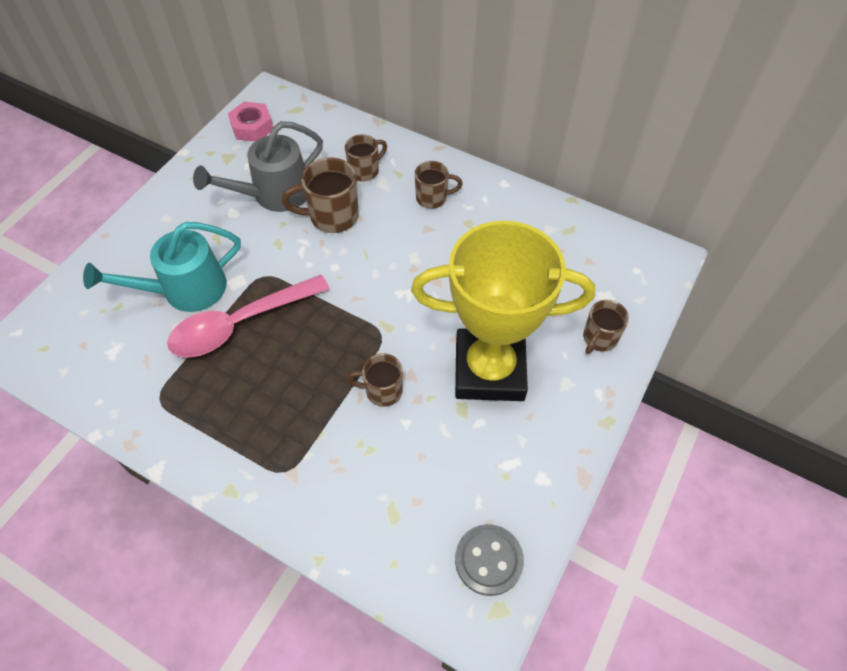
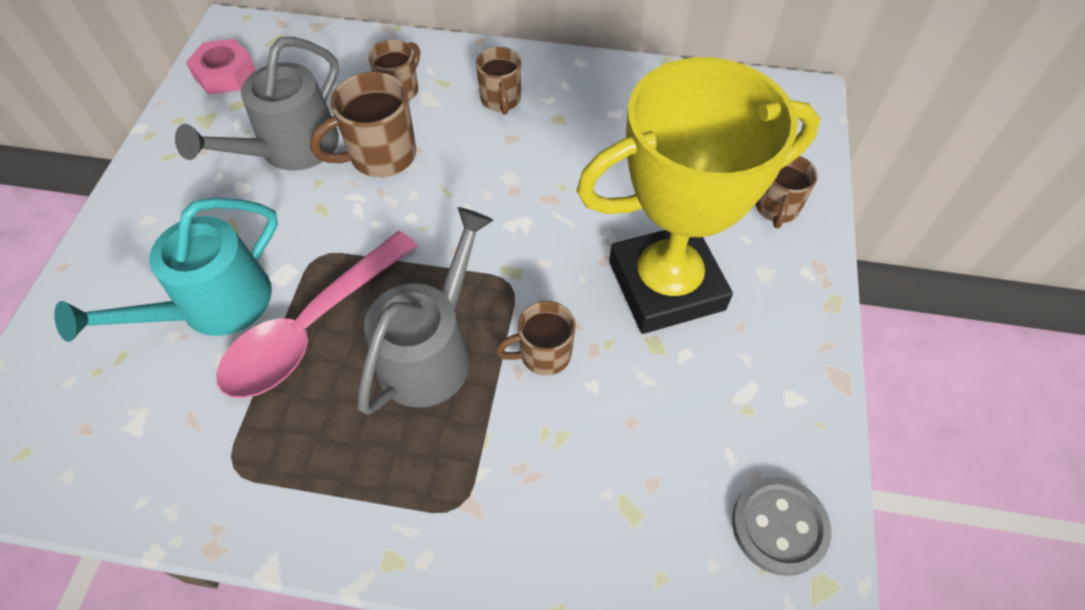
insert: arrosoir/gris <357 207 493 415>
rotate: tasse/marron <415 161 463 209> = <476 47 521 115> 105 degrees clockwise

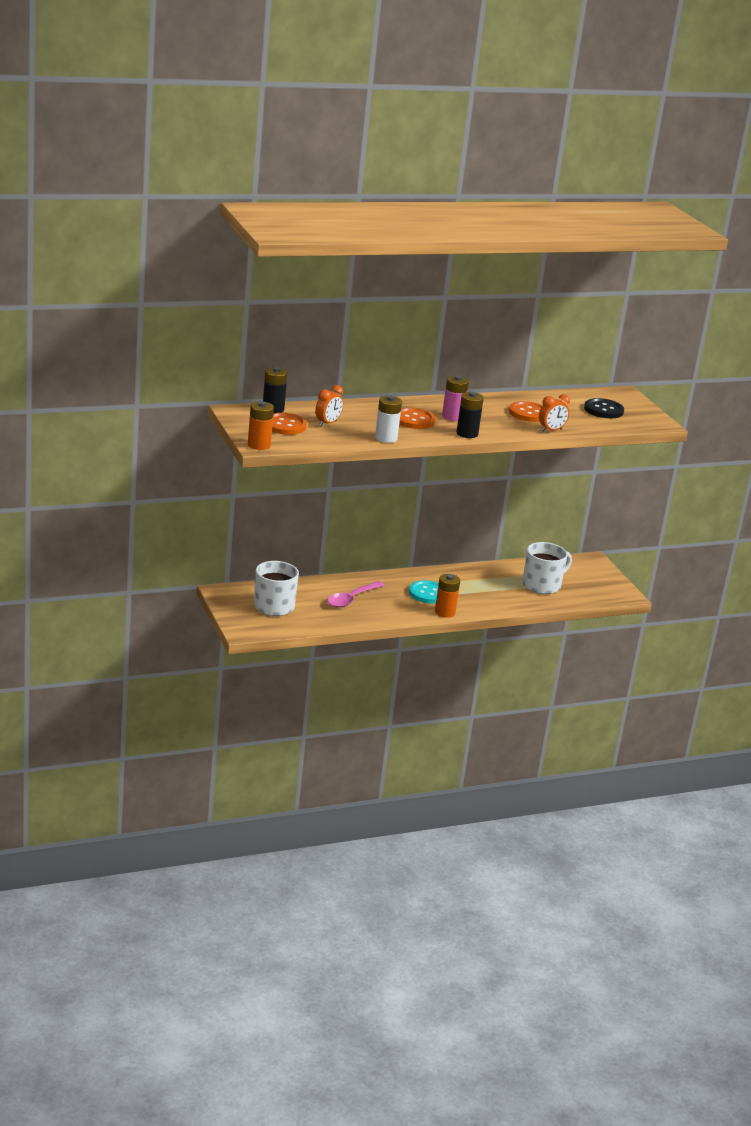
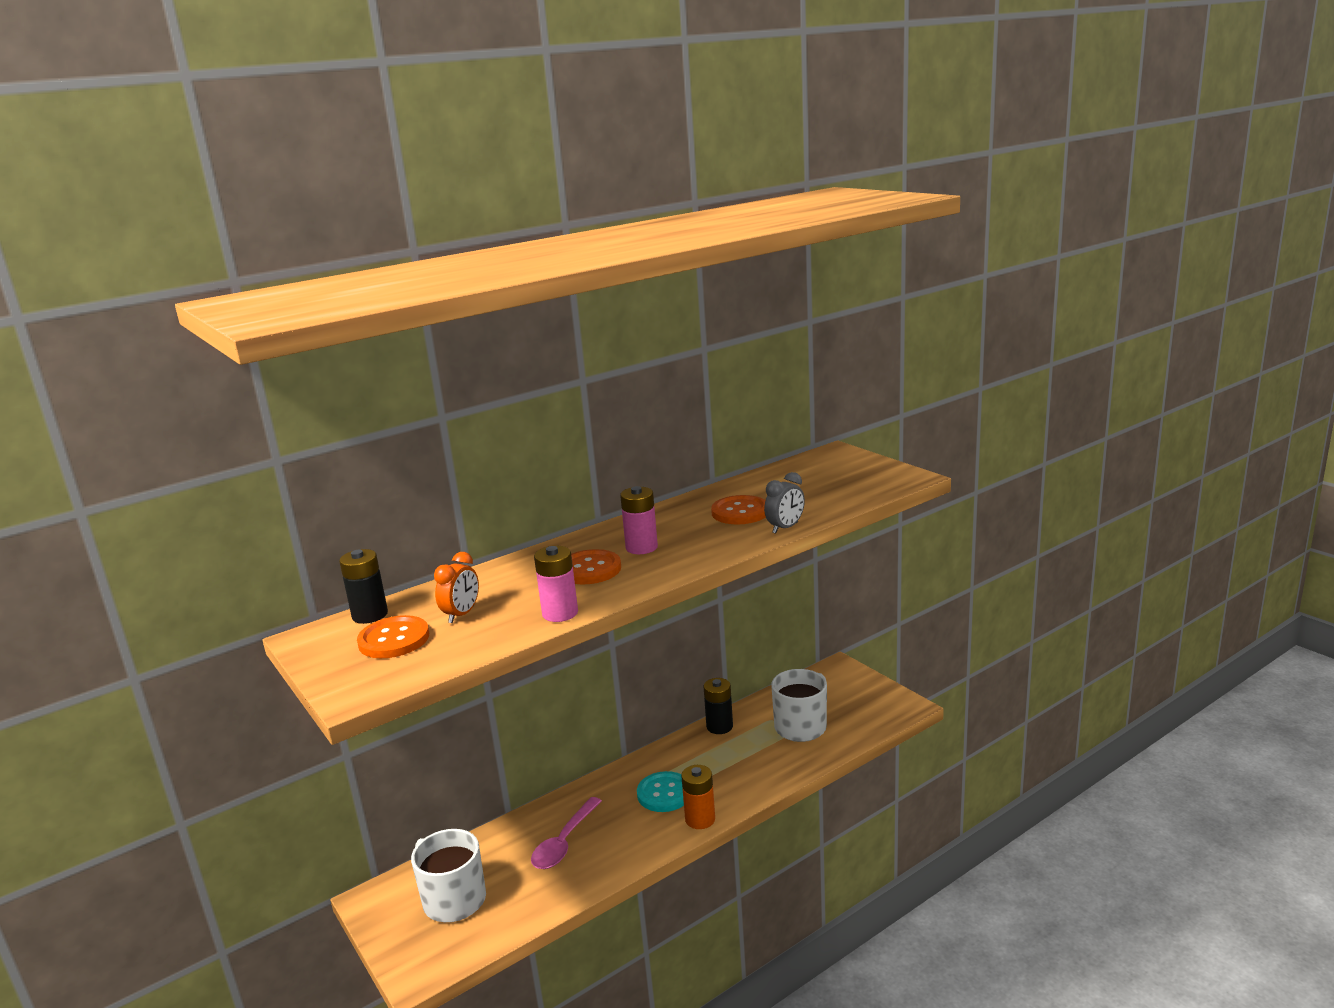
delete: pile/orange <248 401 274 450>; bouton/noir <584 398 624 418>
move: pile/noir <457 392 484 438> to <704 678 733 734>
recolor: pile/blanc <375 396 402 443> to pile/rose <534 546 578 622>; réveil/orange <539 394 570 432> to réveil/gris <764 472 805 534>

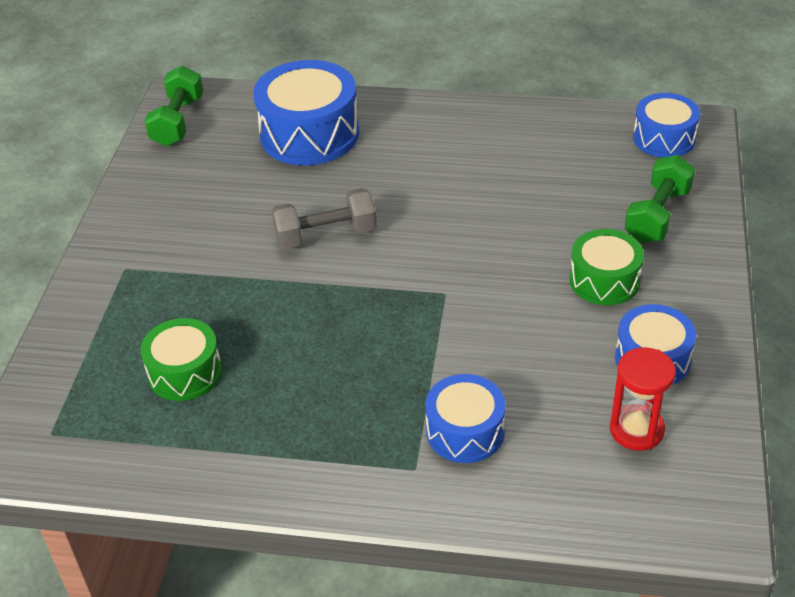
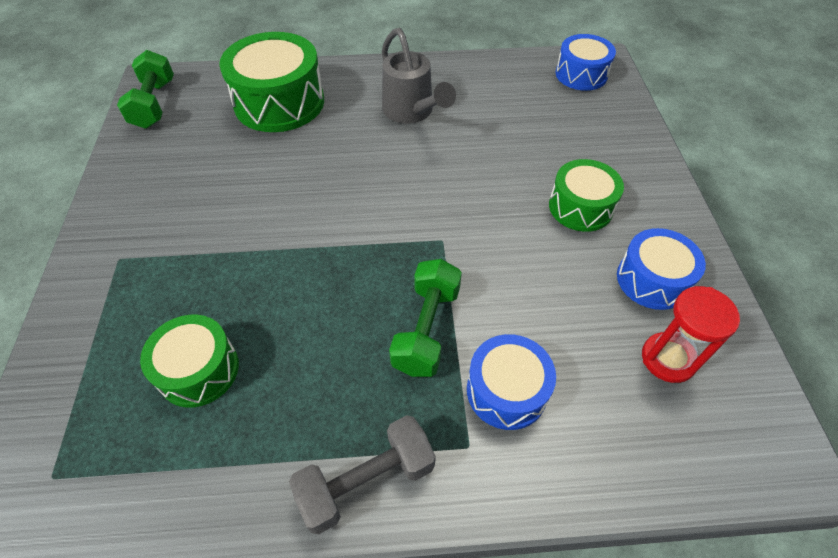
insert: arrosoir/gris <382 28 456 124>
move: haltère/gris <271 188 377 249> to <289 415 436 534>; haltère/vert <624 155 695 243> to <389 259 462 377>
recolor: tambour/bleu <253 60 359 165> to tambour/vert <219 32 324 132>

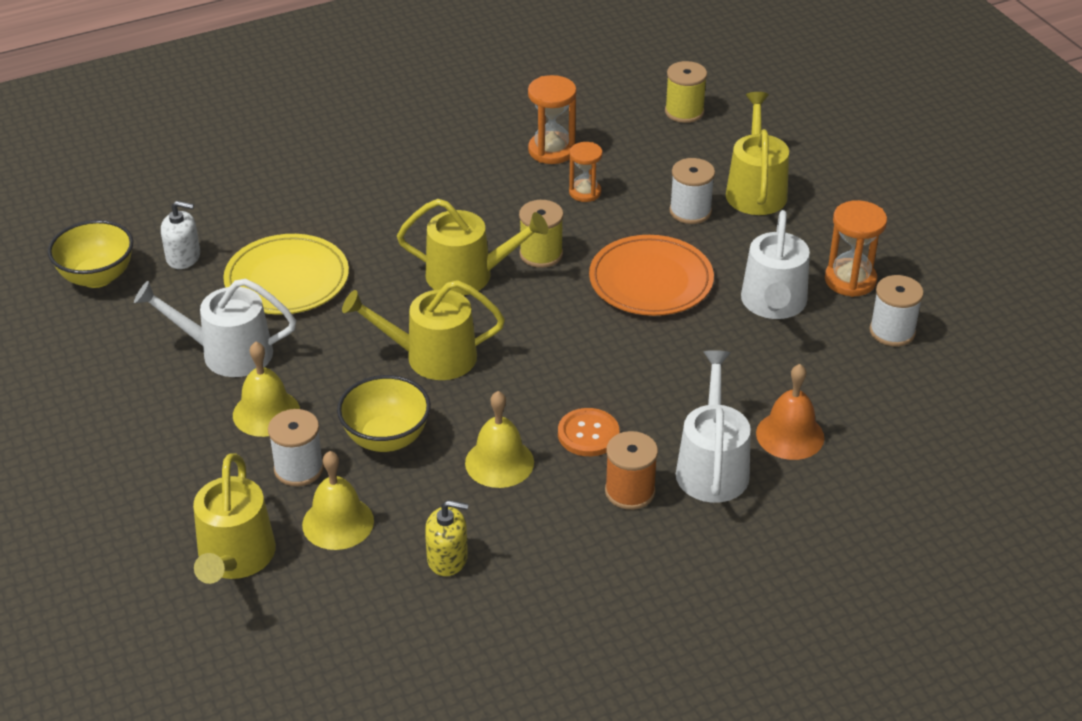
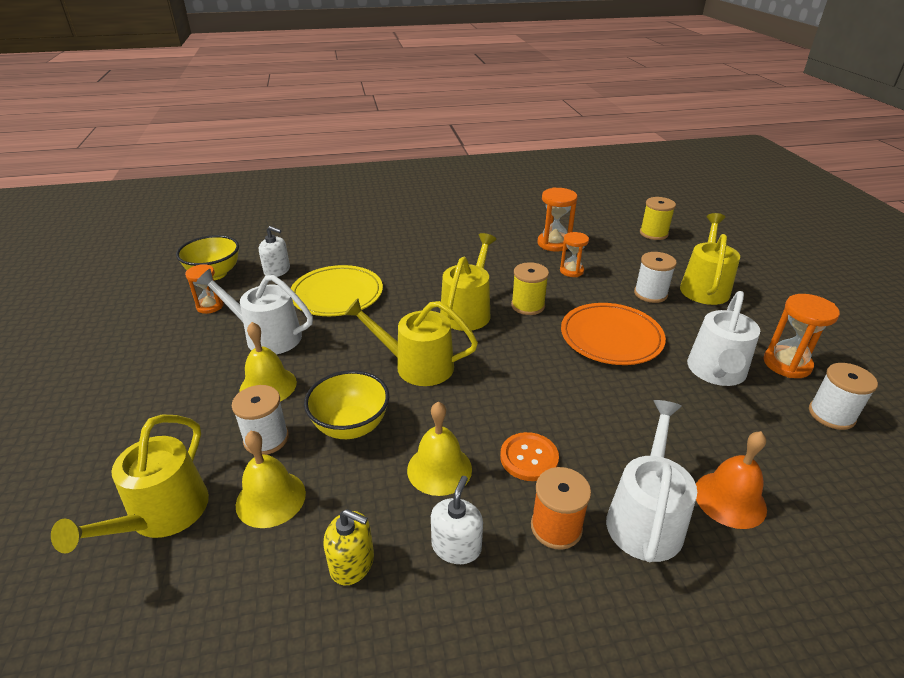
insert: sablier/orange <185 264 224 314>; distributeur de savon/blanc <431 476 483 564>
rotate: arrosoir/jaune <397 199 548 295> = <440 233 496 331> 90 degrees counterclockwise

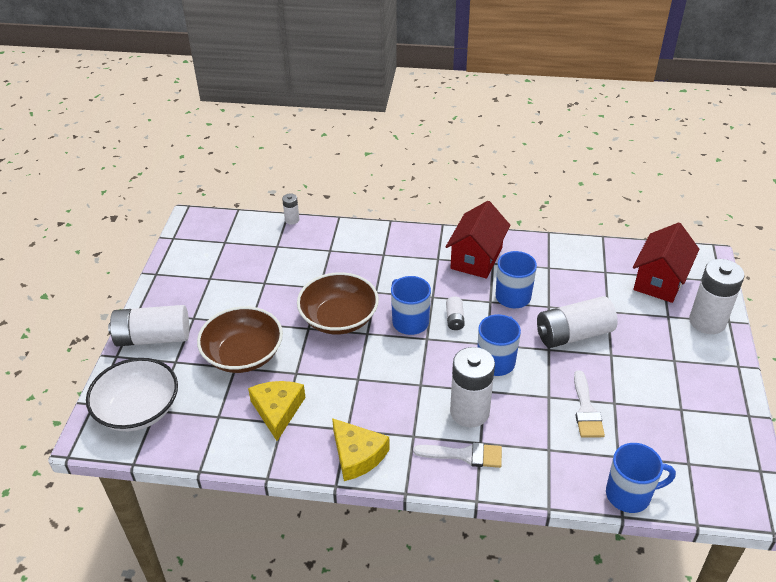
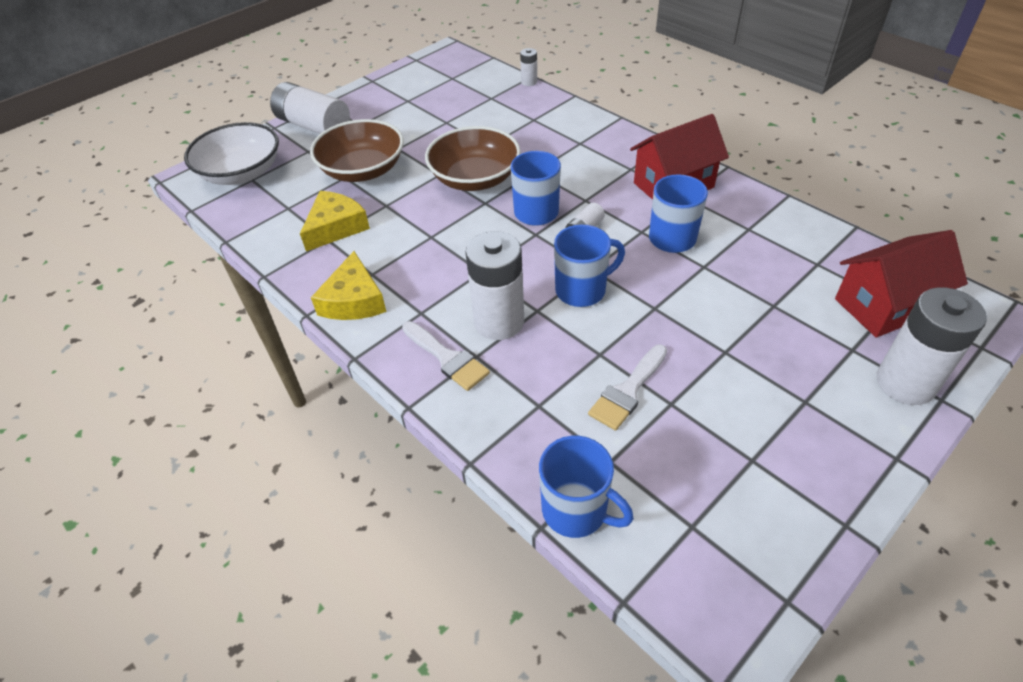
delete: pile/blanc <537 296 618 348>

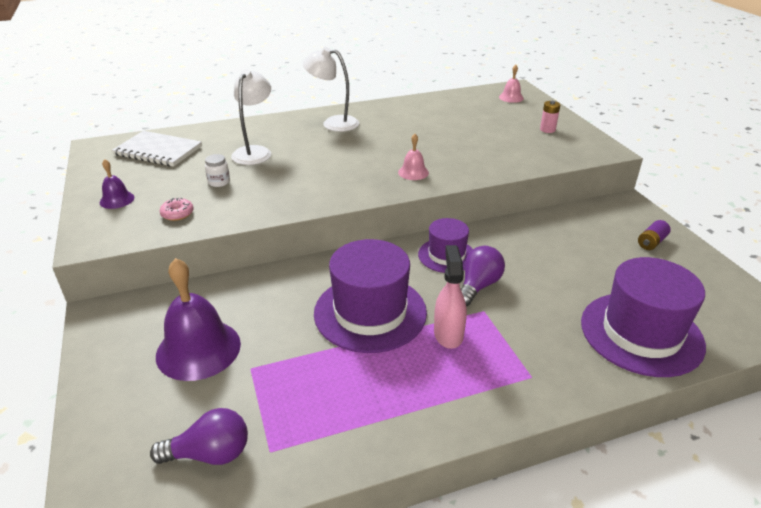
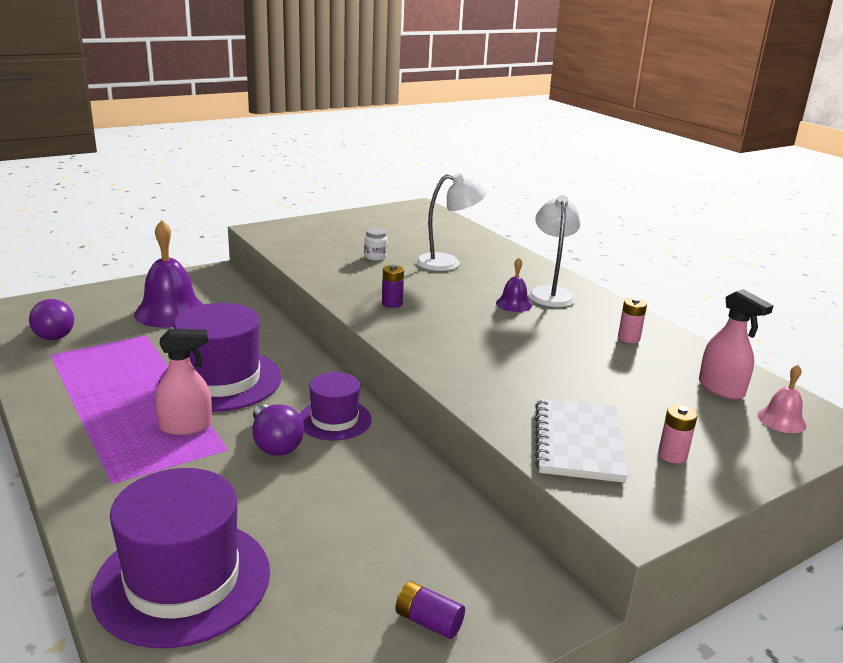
delete: beignet/rose <160 198 194 221>; cloche/rose <398 134 429 180>
insert: pile/violet <382 265 404 308>; pile/rose <618 298 647 343>; vaporisateur/rose <699 289 774 400>
move: cloche/violet <100 159 135 209> to <496 258 532 312>; carnet/blanc <112 131 202 167> to <535 398 628 483>
rotate: ampoule/violet <461 246 505 306> = <252 404 304 456> 45 degrees clockwise

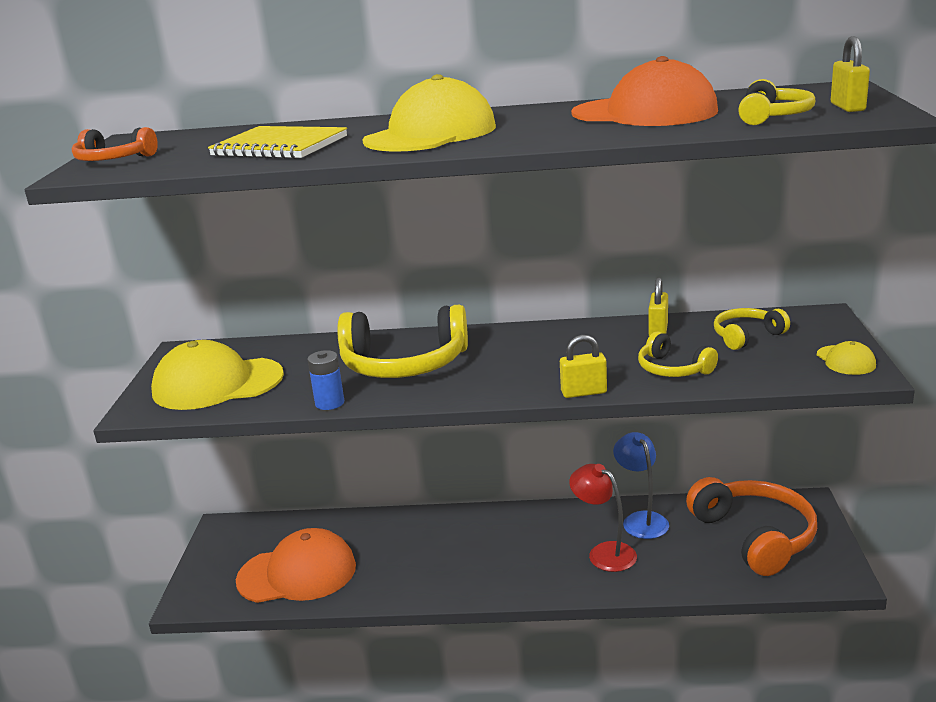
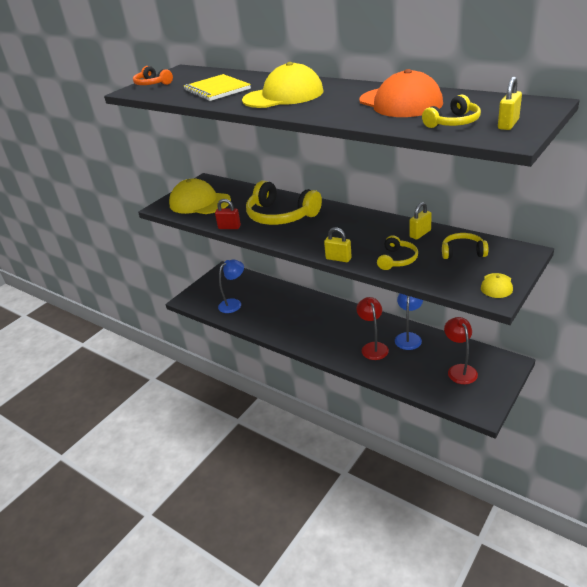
replace: casquette/orange <236 528 356 603> to lampe/bleu <218 260 244 313>; pile/bleu <307 350 344 410> to cadenas/rouge <215 199 241 229>; casque audio/orange <686 477 817 576> to lampe/rouge <444 317 478 384>
rotate: casque audio/jaune <638 332 718 377> = <377 235 418 270> 150 degrees counterclockwise

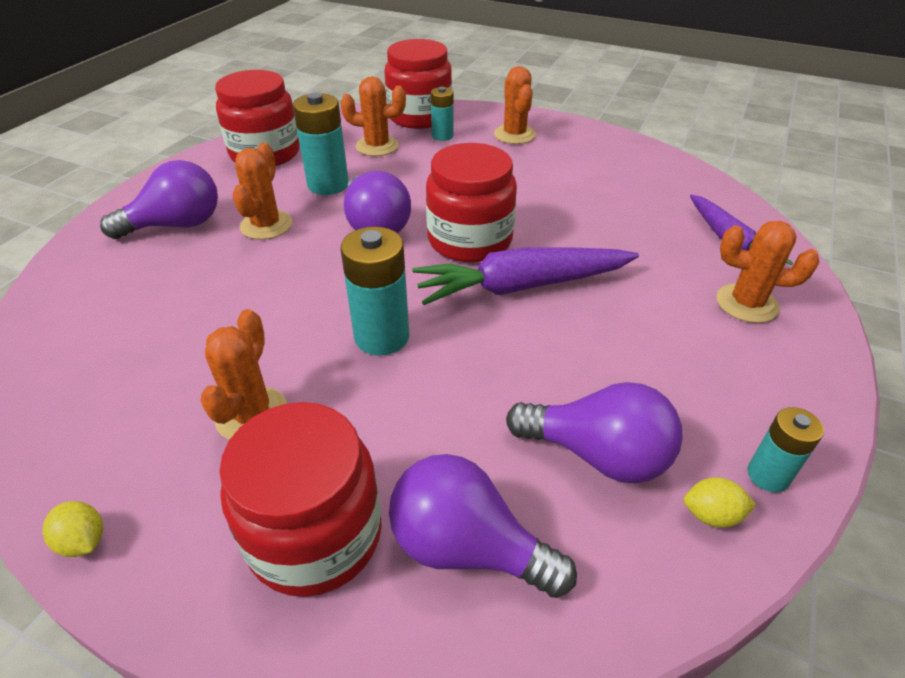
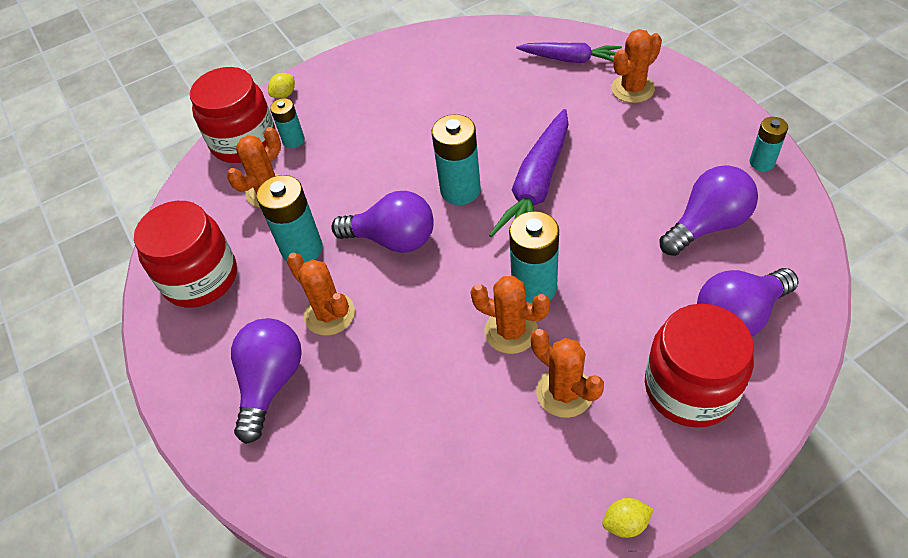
move: cactus/orange <494 66 536 144> to <470 276 550 354>; citron/jaune <684 477 756 528> to <268 73 295 99>
replace: bocal/rouge <426 143 517 262> to pile/turquoise <432 114 481 205>

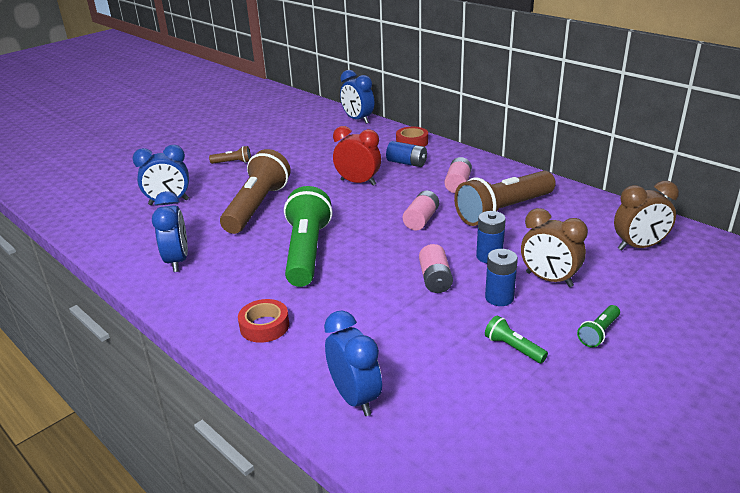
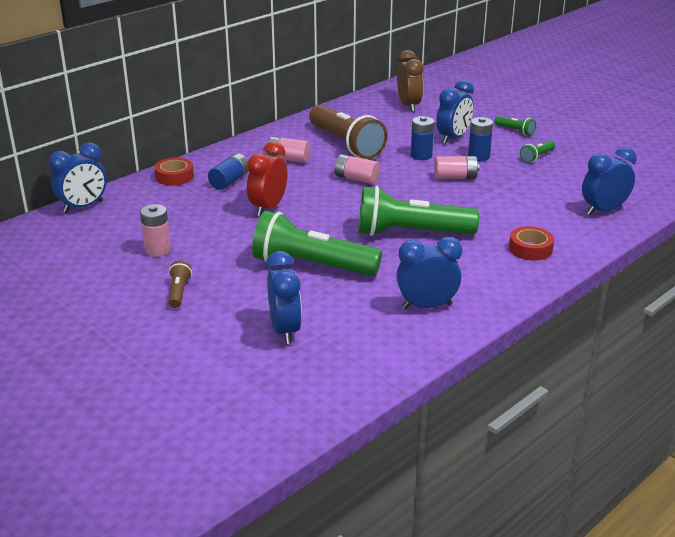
insert: pile/rose <140 204 171 257>
recolor: lampe de poche/marron <220 149 291 234> to lampe de poche/vert <252 211 382 276>; réveil/marron <521 208 588 287> to réveil/bleu <436 80 474 144>

